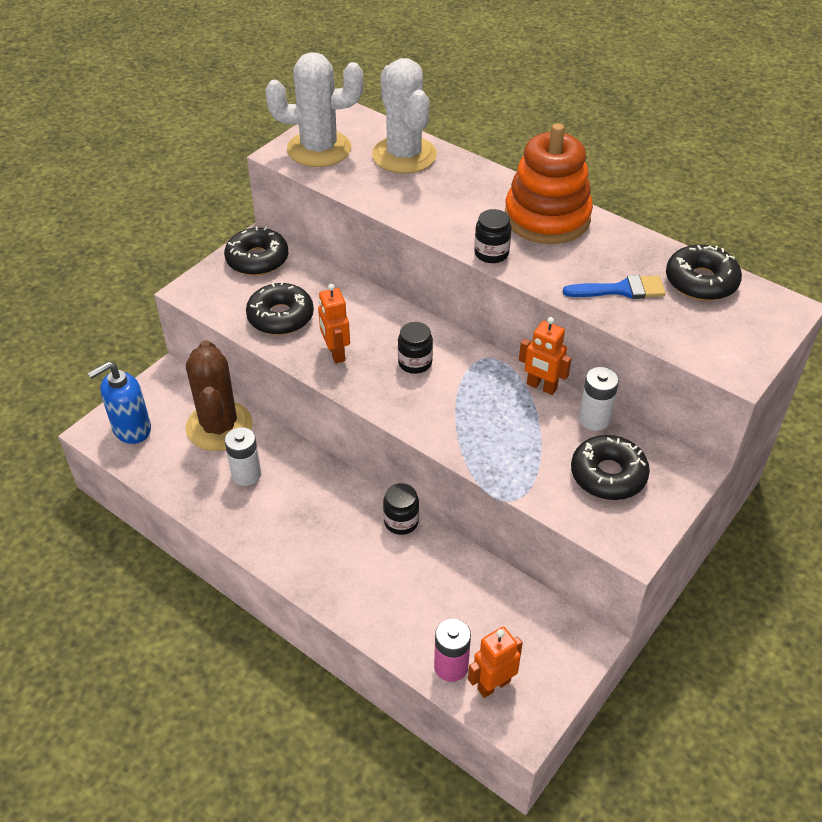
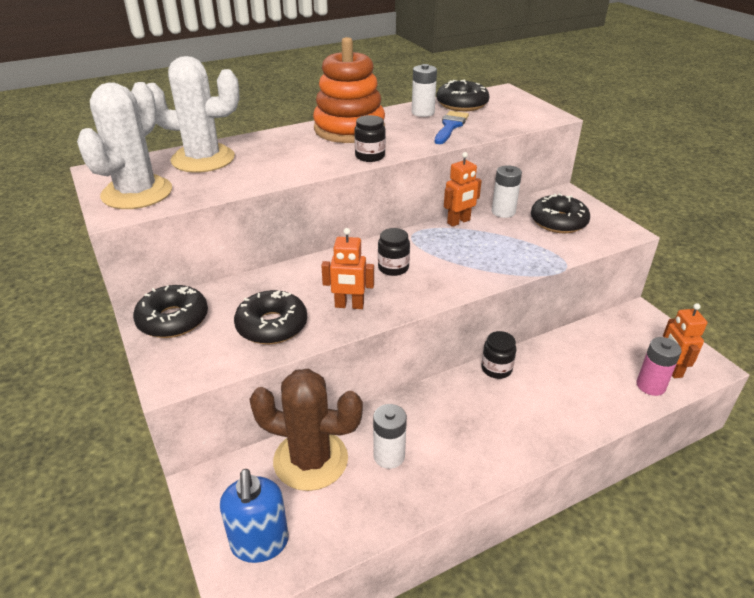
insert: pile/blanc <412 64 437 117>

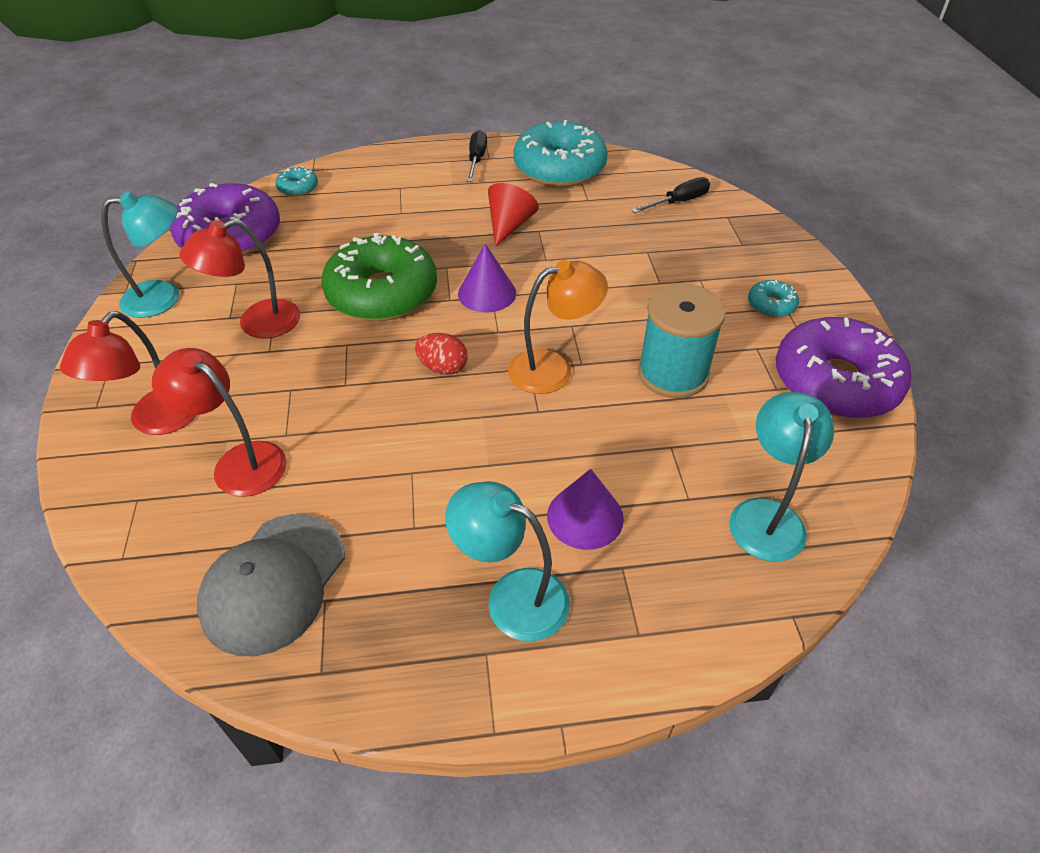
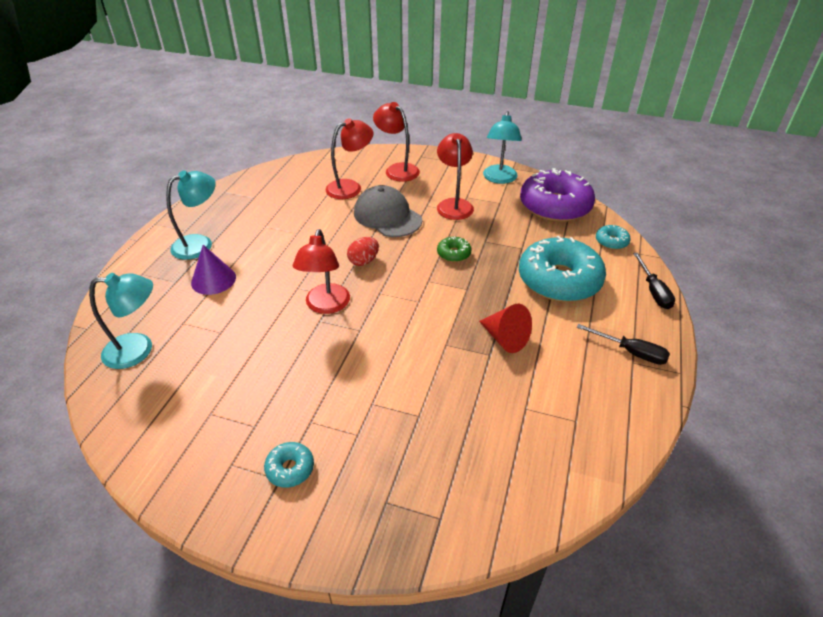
delete: cône/violet <458 244 516 312>; bobine/turquoise <638 284 726 398>; beignet/violet <776 317 912 419>
move: casquette/gris <197 514 345 656> to <354 185 422 237>; beignet/turquoise <513 120 608 187> to <519 236 606 302>; tournevis/noir <631 177 710 213> to <633 253 675 309>
recolor: lampe/orange <508 260 608 394> to lampe/rouge <293 229 350 314>
rotate: lampe/turquoise <729 392 834 562> = <89 273 153 369> 45 degrees counterclockwise
resize: beignet/vert <321 233 437 321> = <437 236 471 262> x0.43

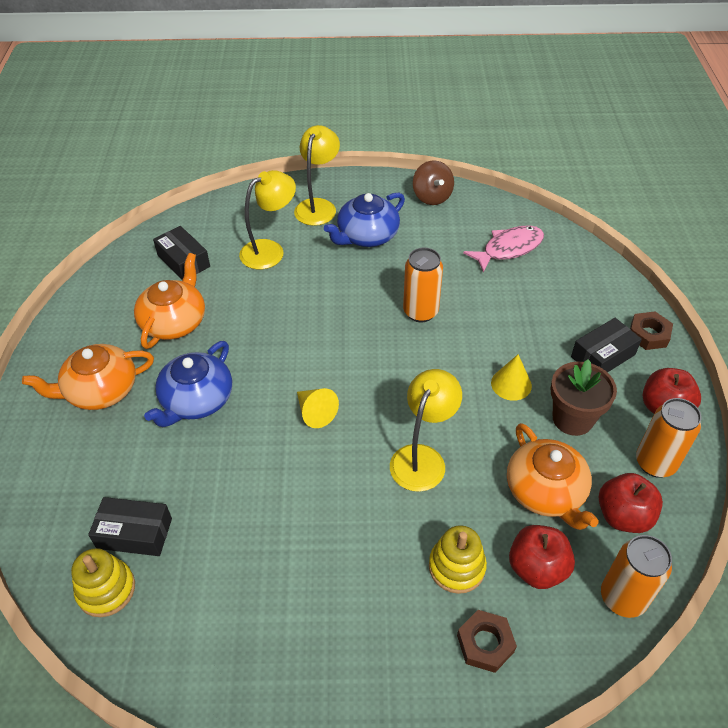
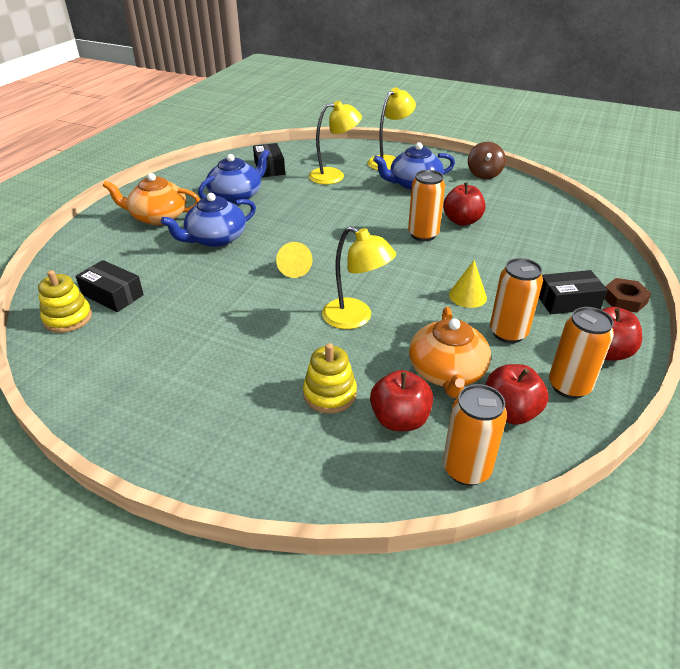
delete: écrou/marron <457 610 517 673>; poisson/rose <463 226 544 272>
insert: pomme/rouge <443 183 486 226>
replace: pot de fleurs/marron <551 359 617 436> to canette/orange <490 258 543 343>
recolor: théière/orange <134 253 205 349> to théière/bleu <198 149 270 204>
rotate: lampe/jaune <390 369 462 492> = <322 226 396 329> 75 degrees clockwise

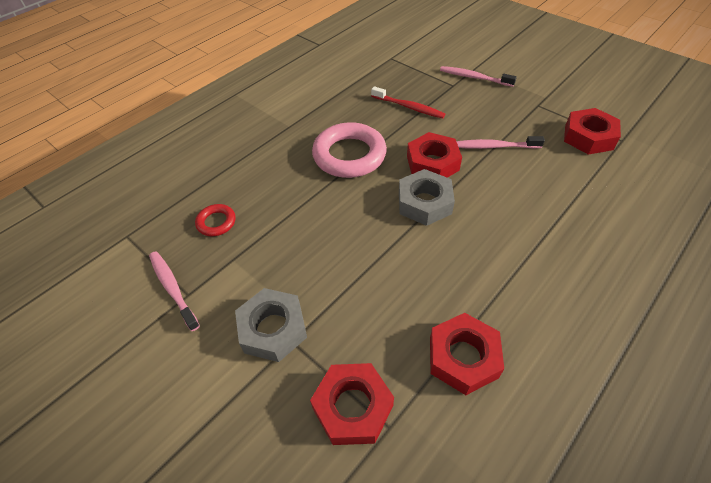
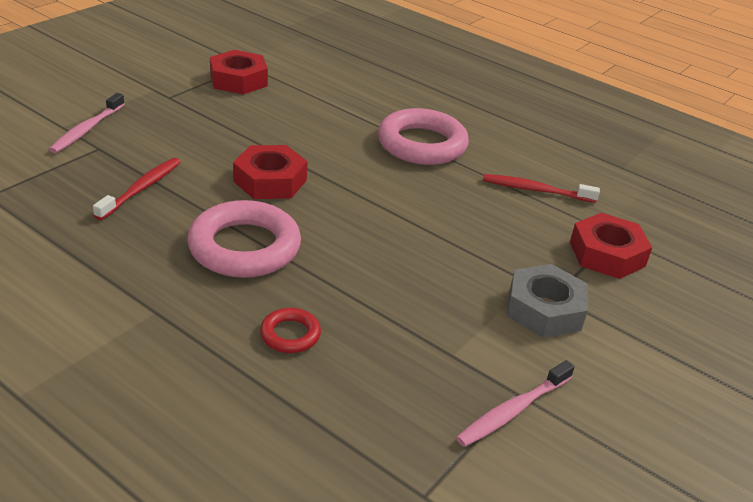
delete: écrou/gris <399 169 455 226>; brosse à dents/rose <456 136 545 149>
insert: anneau/rose <378 108 469 165>
move: anneau/rouge <195 204 236 236> to <260 308 321 353>
replace: écrou/rouge <430 313 504 395> to brosse à dents/rouge <483 174 600 203>

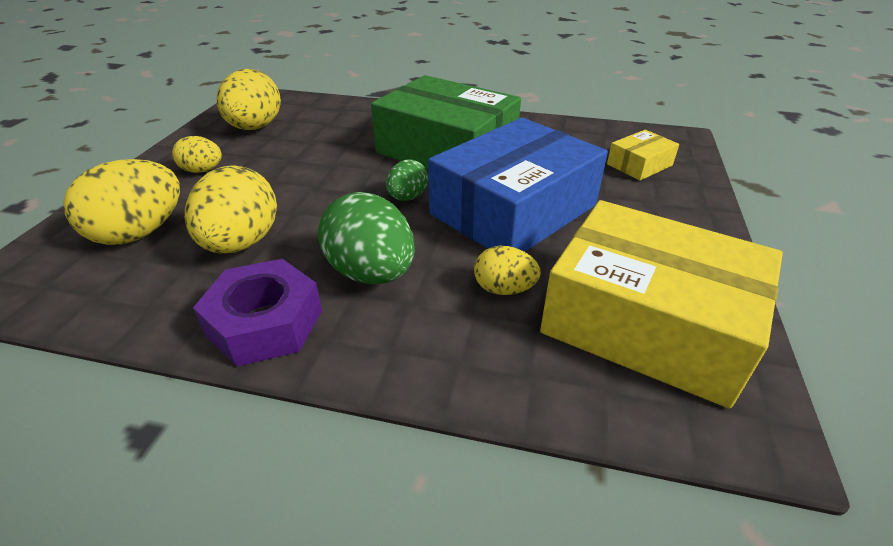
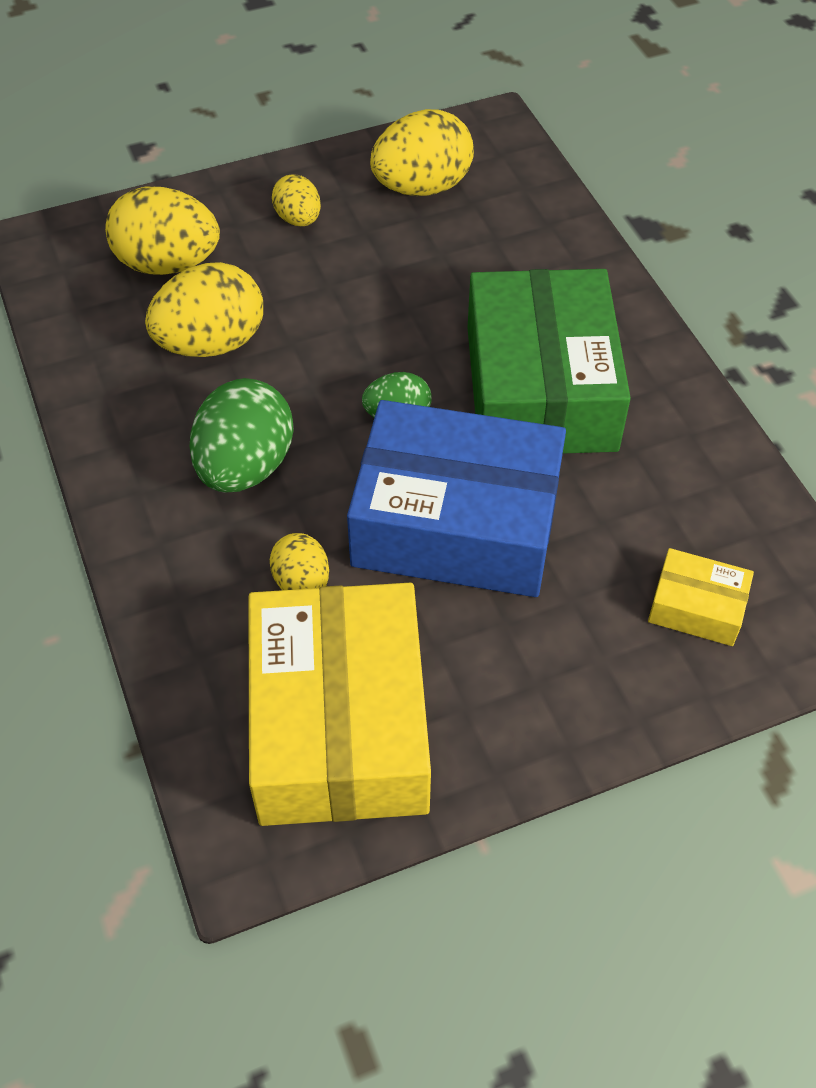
delete: écrou/violet <193 259 322 366>

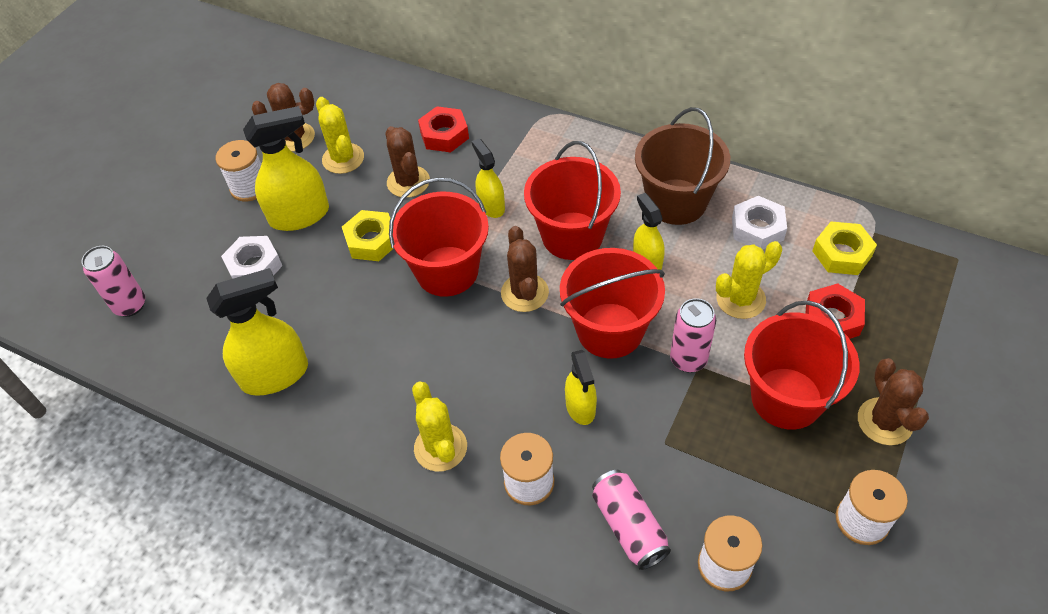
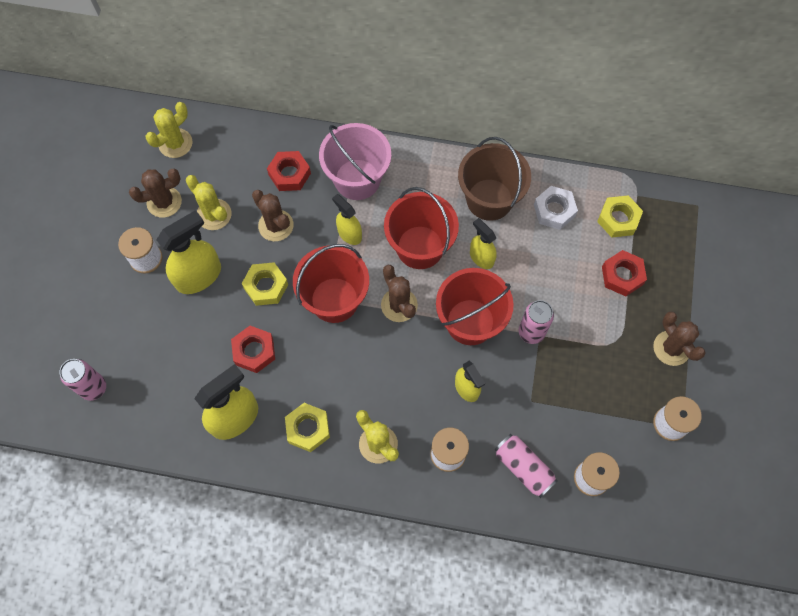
delete: écrou/blanc <221 236 282 279>; seau/rouge <744 301 860 429>
insert: écrou/rouge <231 326 275 373>; écrou/jaune <285 403 330 452>; seau/rose <319 123 391 200>
move: cactus/jaune <716 241 782 319> to <146 102 192 158>

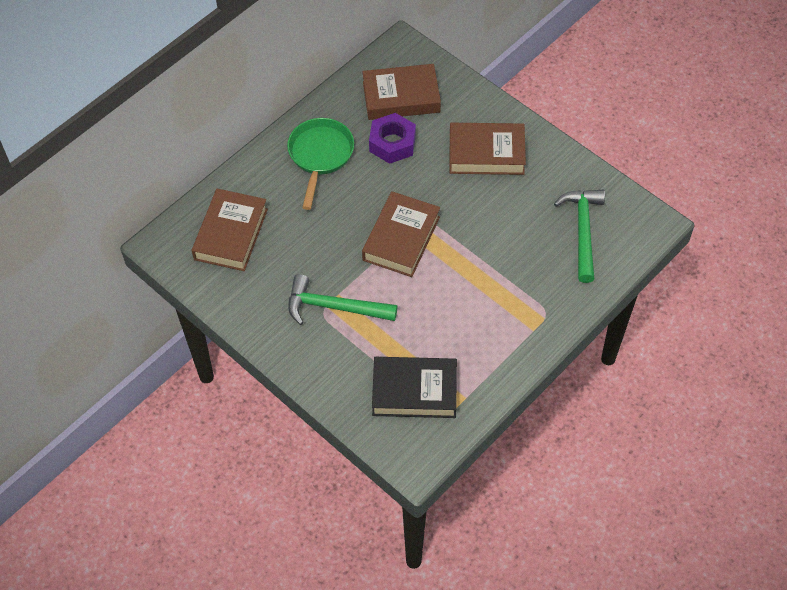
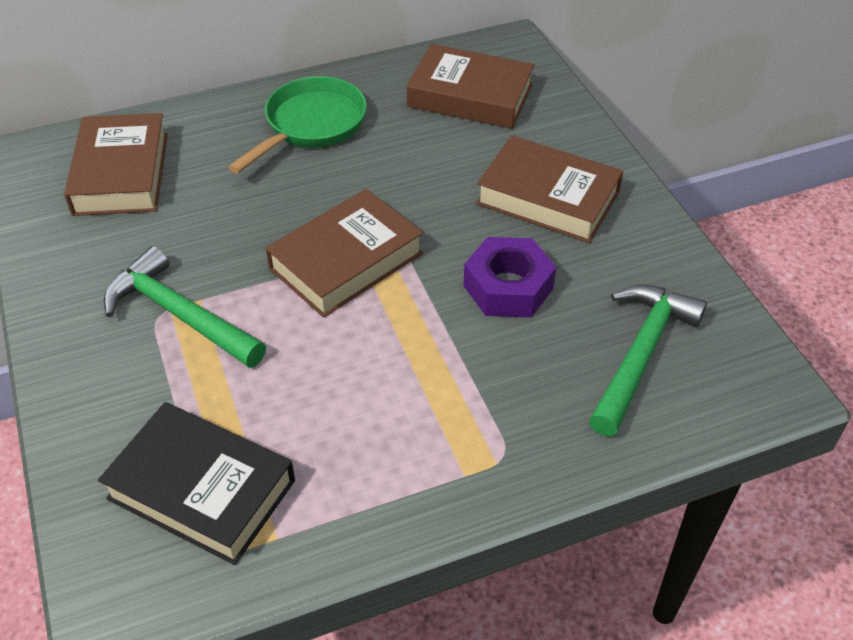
move: écrou/violet <369 113 416 164> to <463 237 556 317>
rotate: livre/marron <192 189 268 271> = <64 113 168 216> 45 degrees counterclockwise

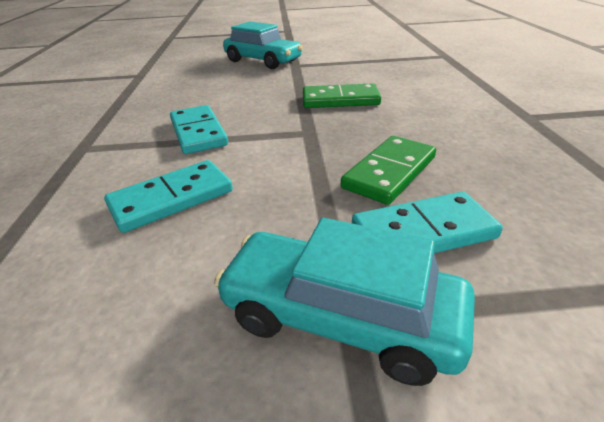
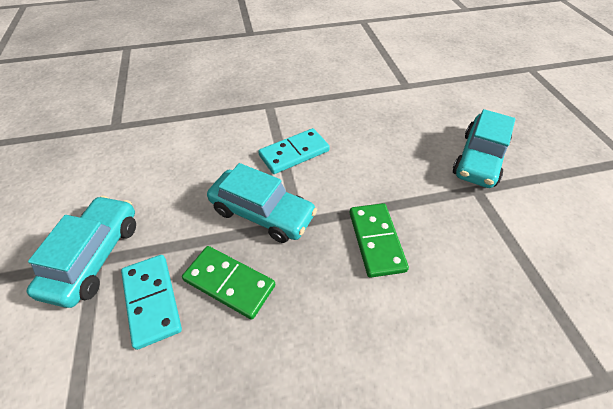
delete: domino/turquoise <104 160 233 233>
insert: voiture/turquoise <207 163 317 243>

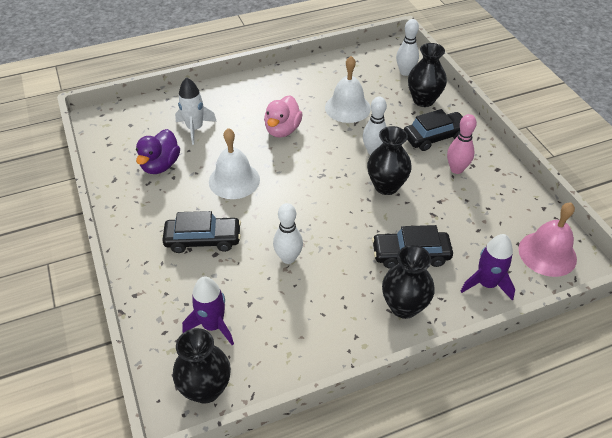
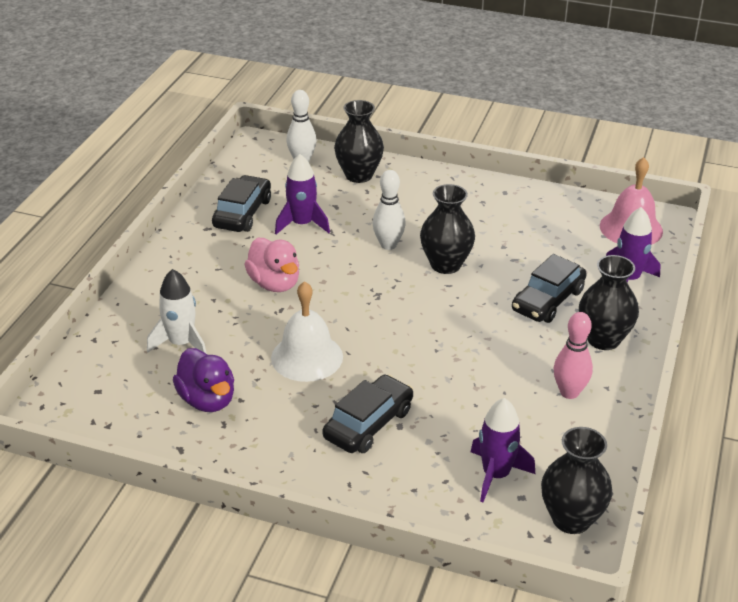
delete: quille/blanc <273 203 303 264>
move: voiture/noir <404 109 463 151> to <212 175 271 232>; quille/rose <447 114 477 174> to <554 312 593 399>
replace: cloche/blanc <325 56 371 123> to fusée/violet <275 154 330 234>

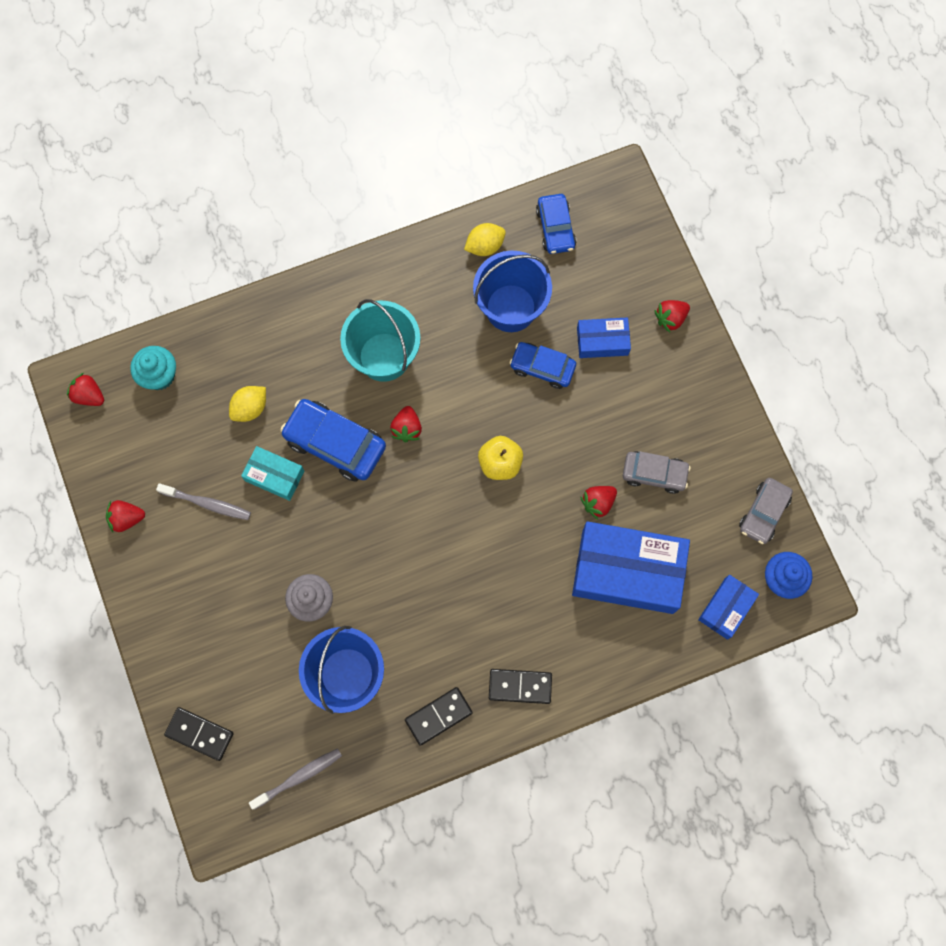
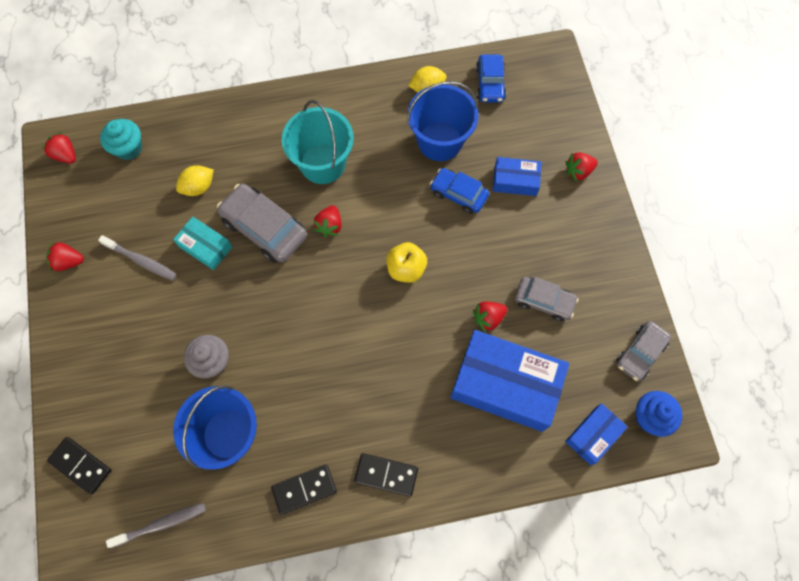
recolor: voiture/bleu <280 399 386 482> to voiture/gris <217 183 307 263>

